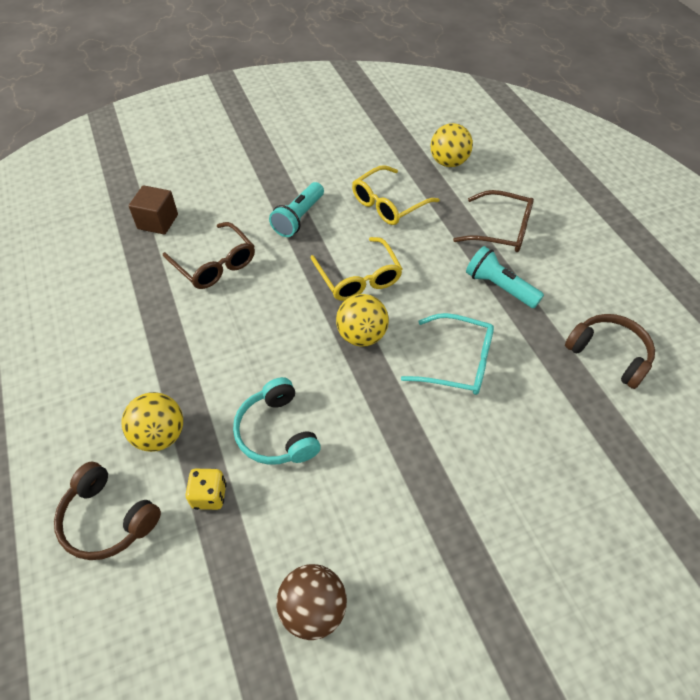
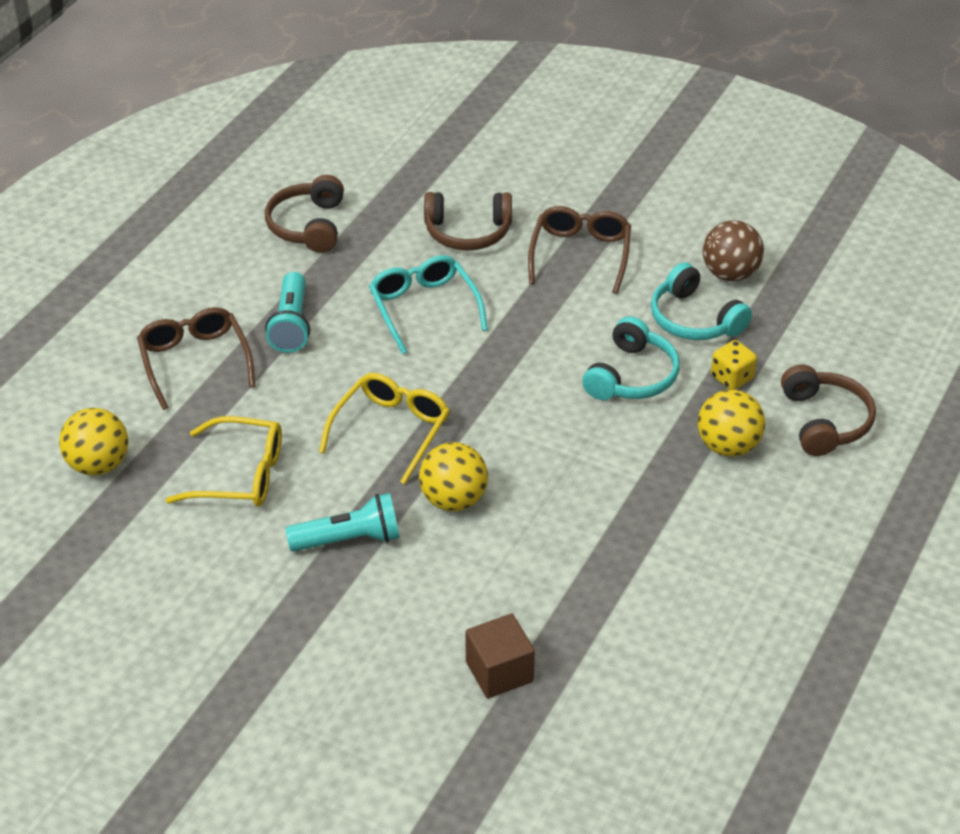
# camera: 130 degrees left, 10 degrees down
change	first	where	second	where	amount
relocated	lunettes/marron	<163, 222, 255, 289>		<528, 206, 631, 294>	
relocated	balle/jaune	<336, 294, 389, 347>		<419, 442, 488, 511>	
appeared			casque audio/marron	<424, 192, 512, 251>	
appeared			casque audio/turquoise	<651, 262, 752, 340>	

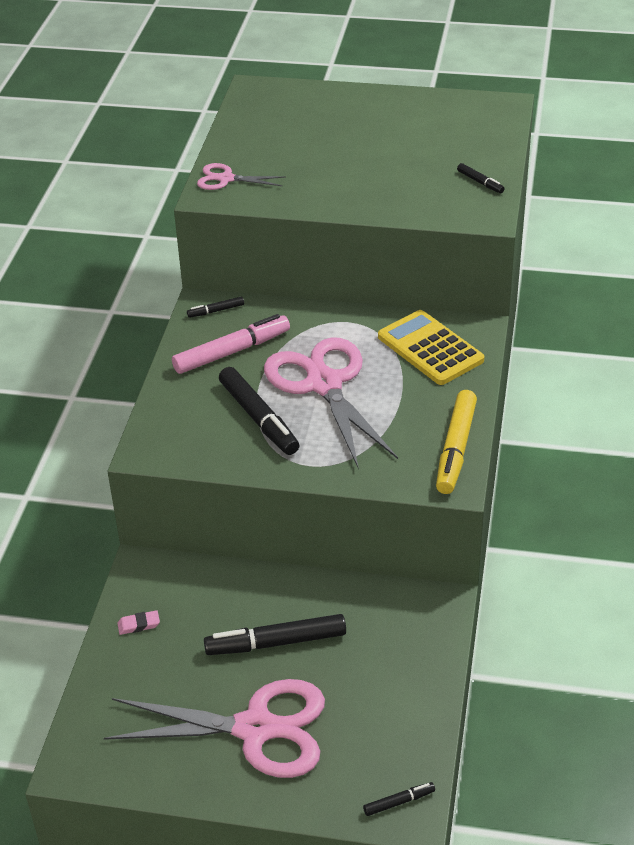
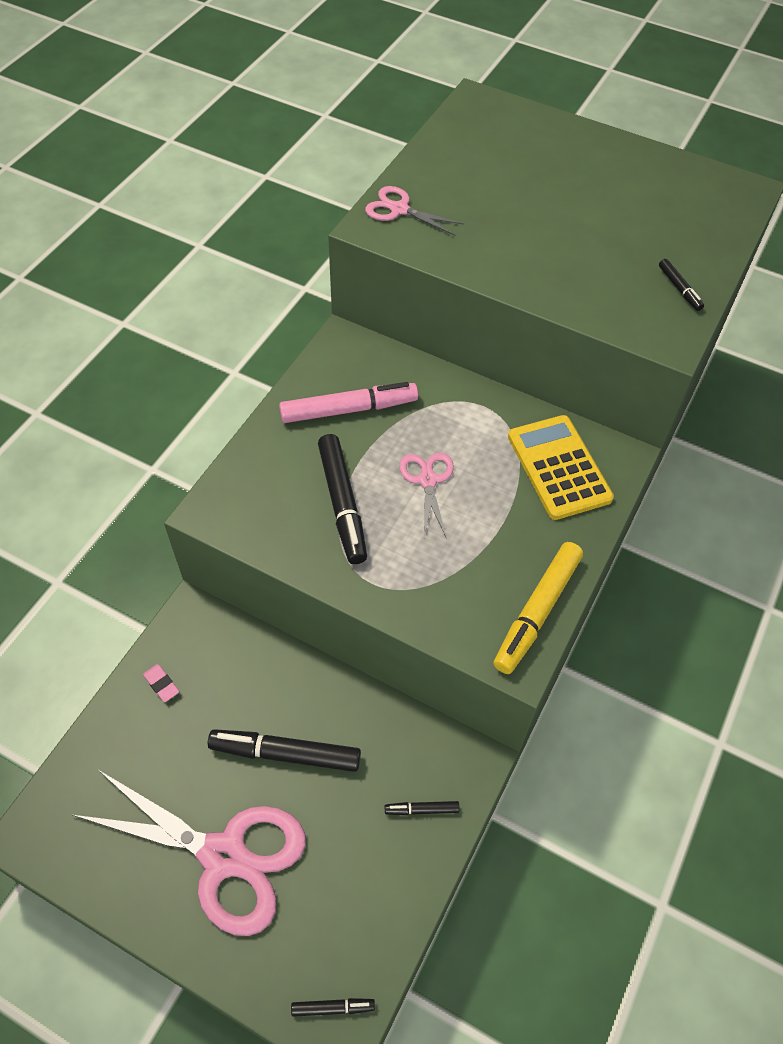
# camera: 15 degrees right, 15 degrees up
change	first	where	second	where	amount
relocated	feutre/noir	<187, 297, 244, 318>		<385, 801, 460, 815>	
size	ciseaux/rose	<264, 338, 398, 470>		<399, 452, 454, 539>	x0.49
spun	gomme/rose	<117, 610, 160, 635>		<143, 664, 179, 702>	45 degrees clockwise

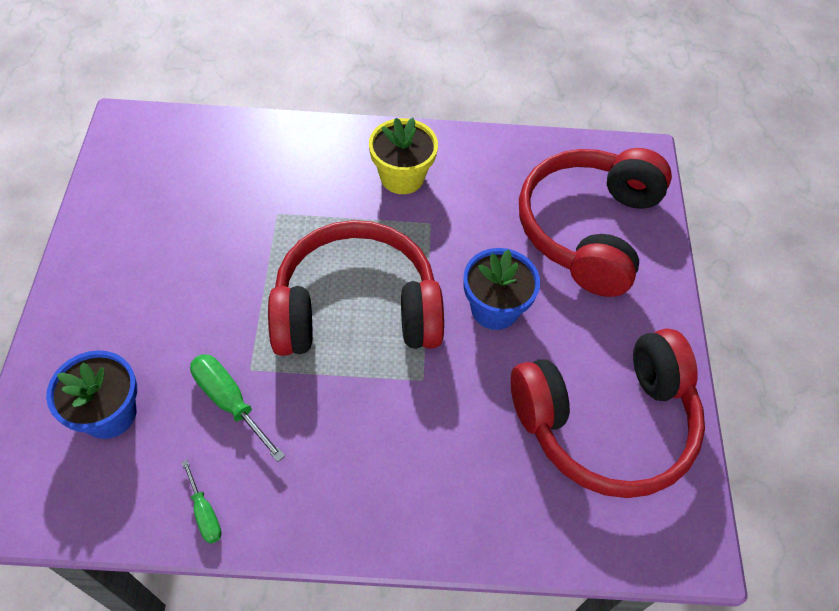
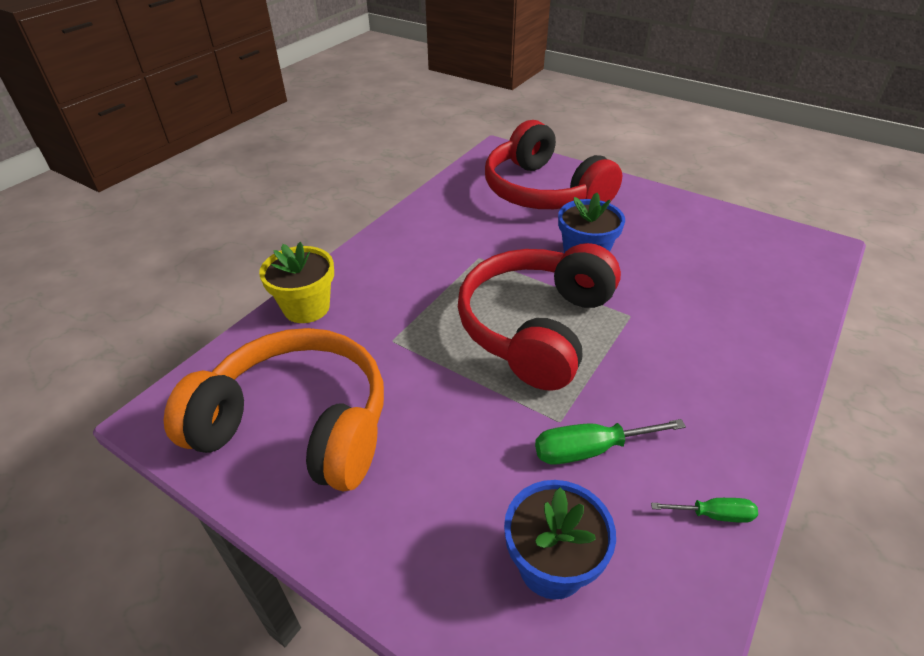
# camera: 55 degrees left, 15 degrees down
change	first	where	second	where	amount
relocated	pot de fleurs/jaune	<369, 118, 438, 194>		<259, 242, 334, 323>	
missing	casque audio/rouge	<511, 328, 705, 498>			
appeared			casque audio/orange	<164, 328, 384, 491>	

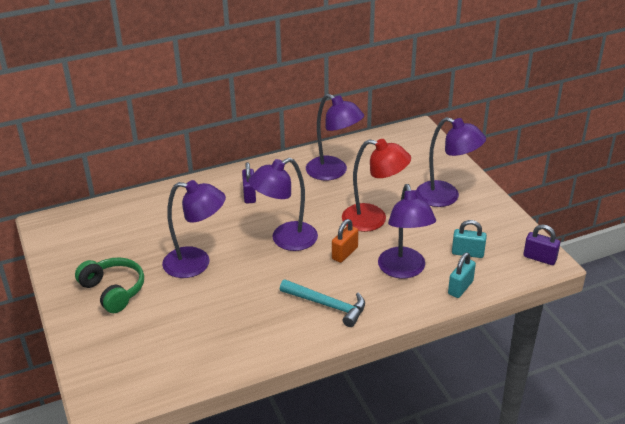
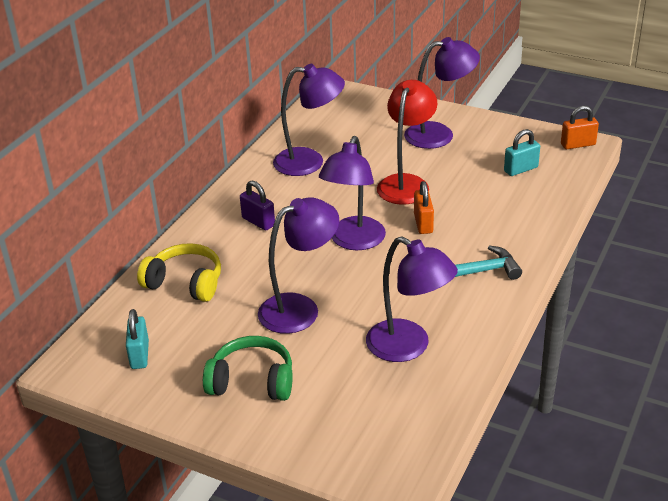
# camera: 40 degrees left, 0 degrees up
change	first	where	second	where	amount
spun	lampe/rouge	<342, 139, 411, 232>		<377, 80, 437, 205>	45 degrees counterclockwise
relocated	lampe/violet	<378, 184, 436, 279>		<366, 236, 458, 362>	
colour	cadenas/violet	<523, 225, 560, 265>	cadenas/orange	<561, 106, 599, 149>	
relocated	cadenas/turquoise	<448, 252, 476, 298>		<126, 309, 149, 369>	
appeared			casque audio/jaune	<137, 243, 221, 302>	

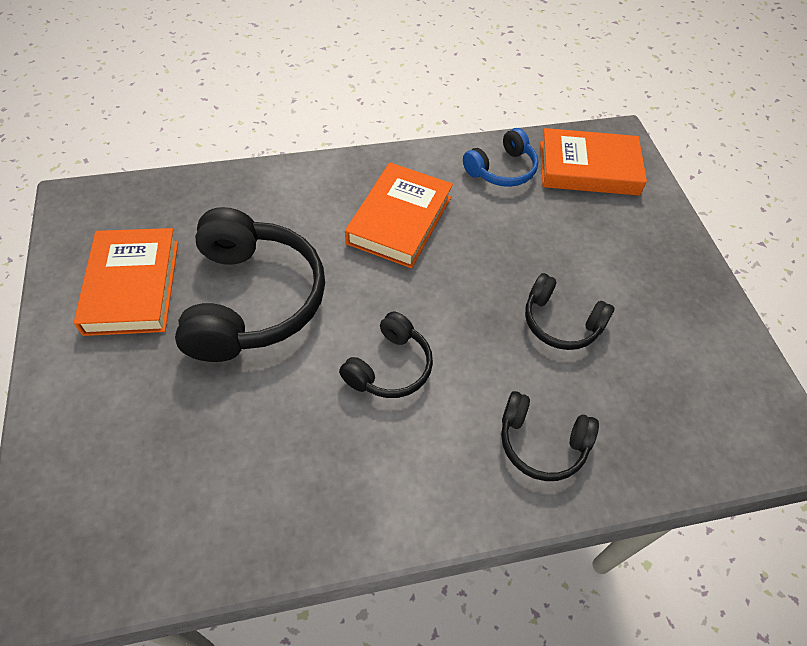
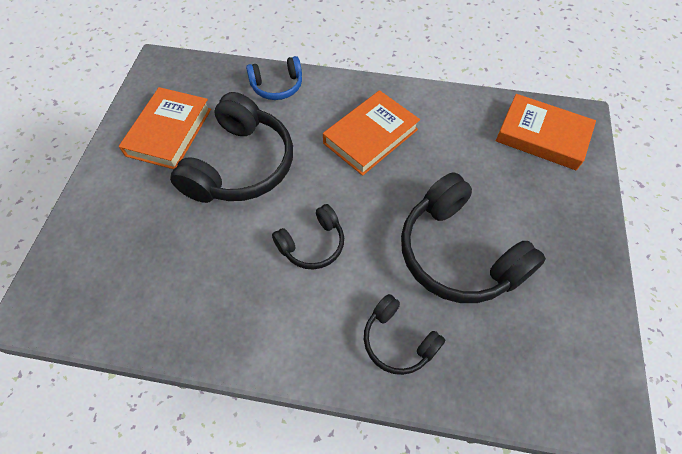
# camera: 25 degrees right, 5 degrees up
change	first	where	second	where	amount
relocated	casque audio/bleu	<463, 128, 538, 187>		<246, 56, 302, 100>	
size	casque audio/noir	<525, 273, 614, 350>		<401, 172, 546, 303>	x1.86

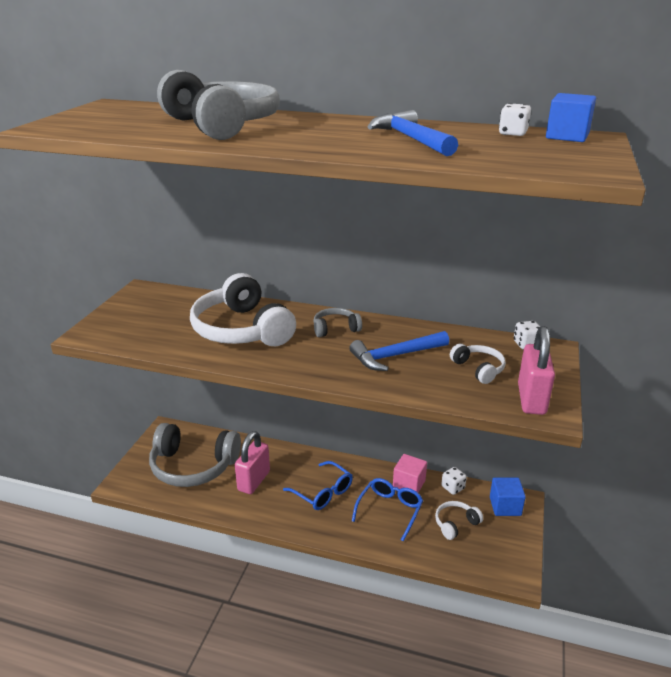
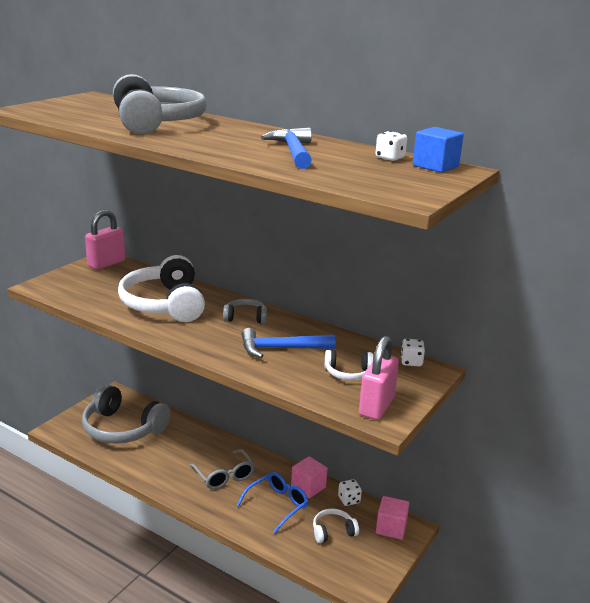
# camera: 15 degrees right, 5 degrees down
change	first	where	second	where	amount
spun	casque audio/blanc	<450, 344, 506, 384>		<325, 350, 373, 381>	105 degrees clockwise
relocated	cadenas/rose	<235, 431, 270, 494>		<85, 210, 125, 270>	
colour	lunettes/bleu	<283, 461, 353, 510>	lunettes/gris	<189, 449, 255, 489>	
colour	cube/bleu	<490, 478, 526, 516>	cube/rose	<376, 496, 410, 540>	

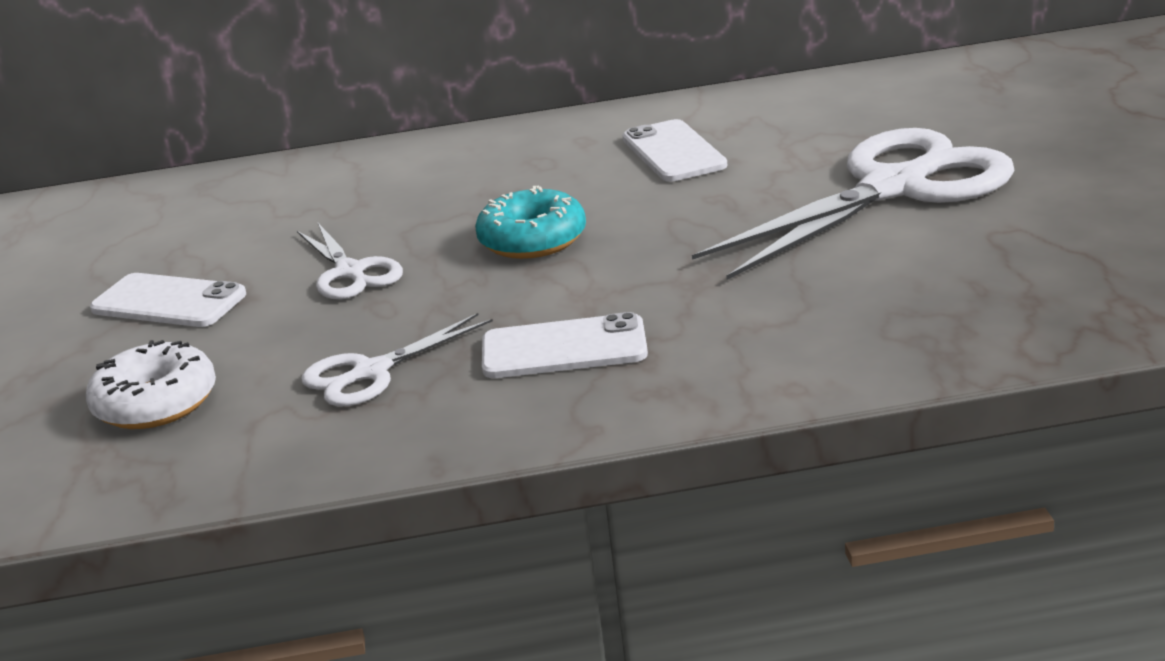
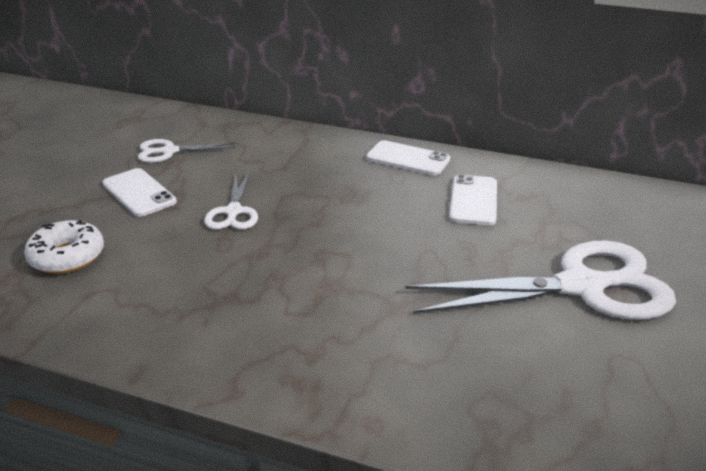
# camera: 25 degrees right, 5 degrees up
change	first	where	second	where	amount
missing	beignet/turquoise	<475, 185, 586, 259>			
relocated	téléphone/blanc	<482, 312, 648, 378>		<366, 140, 450, 175>	
relocated	ciseaux/blanc	<301, 313, 493, 406>		<138, 139, 236, 163>	

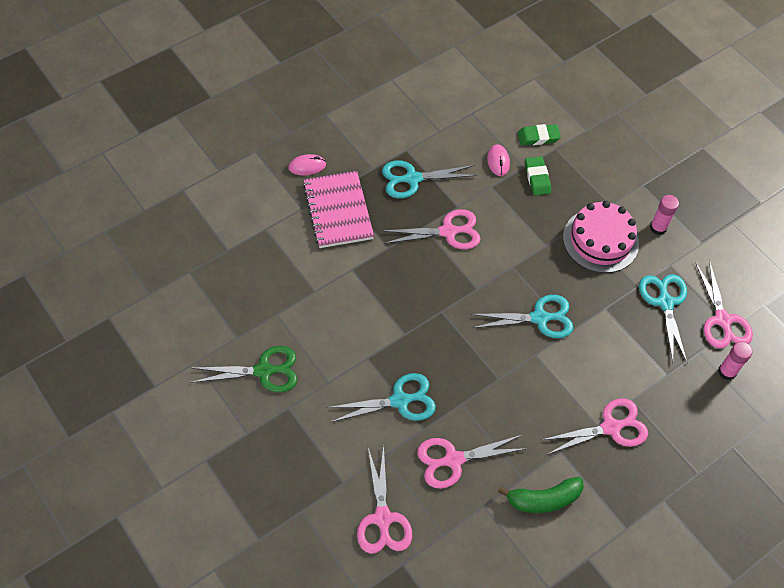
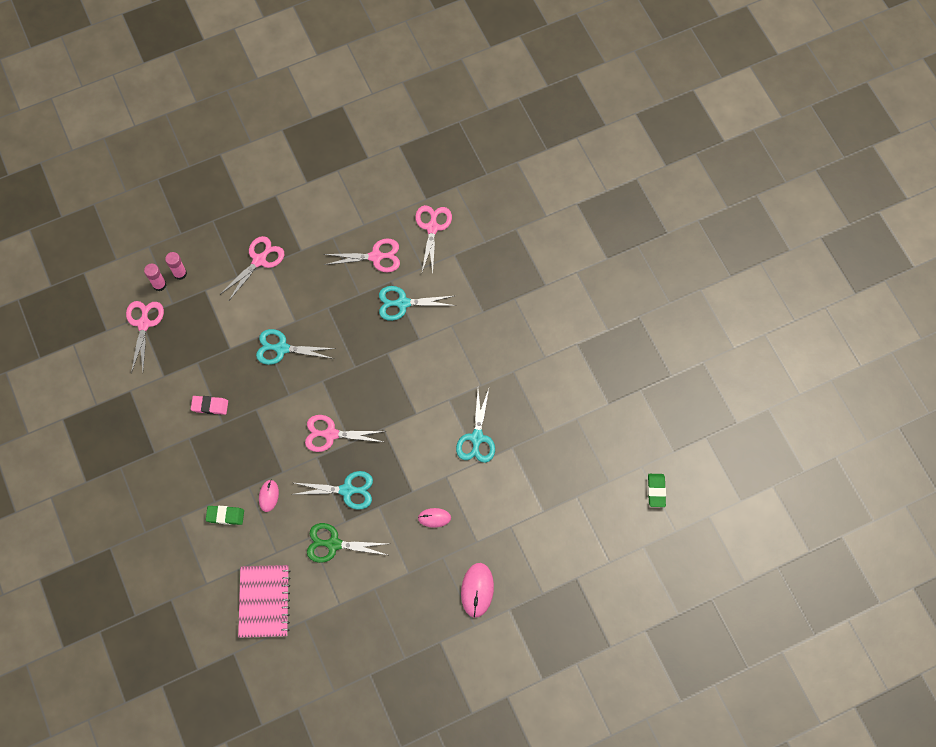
# camera: 165 degrees left, 10 degrees up
change	first	where	second	where	amount
relocated	gomme/vert	<525, 156, 551, 196>		<648, 474, 666, 507>	
relocated	carnet/rose	<303, 171, 374, 248>		<238, 565, 291, 638>	
relocated	bâton de colle/rose	<650, 195, 679, 235>		<165, 252, 187, 280>	
exchanged	gâteau/rose	<563, 201, 639, 273>	gomme/rose	<191, 396, 228, 415>	
relocated	ciseaux/turquoise	<639, 274, 687, 362>		<456, 389, 495, 463>	
relocated	ciseaux/vert	<191, 346, 297, 393>		<307, 523, 387, 563>	
spun	ciseaux/rose	<542, 398, 648, 454>		<221, 236, 284, 300>	135 degrees clockwise
missing	banane/vert	<498, 477, 584, 513>			
appeared			souris/rose	<461, 563, 494, 618>	

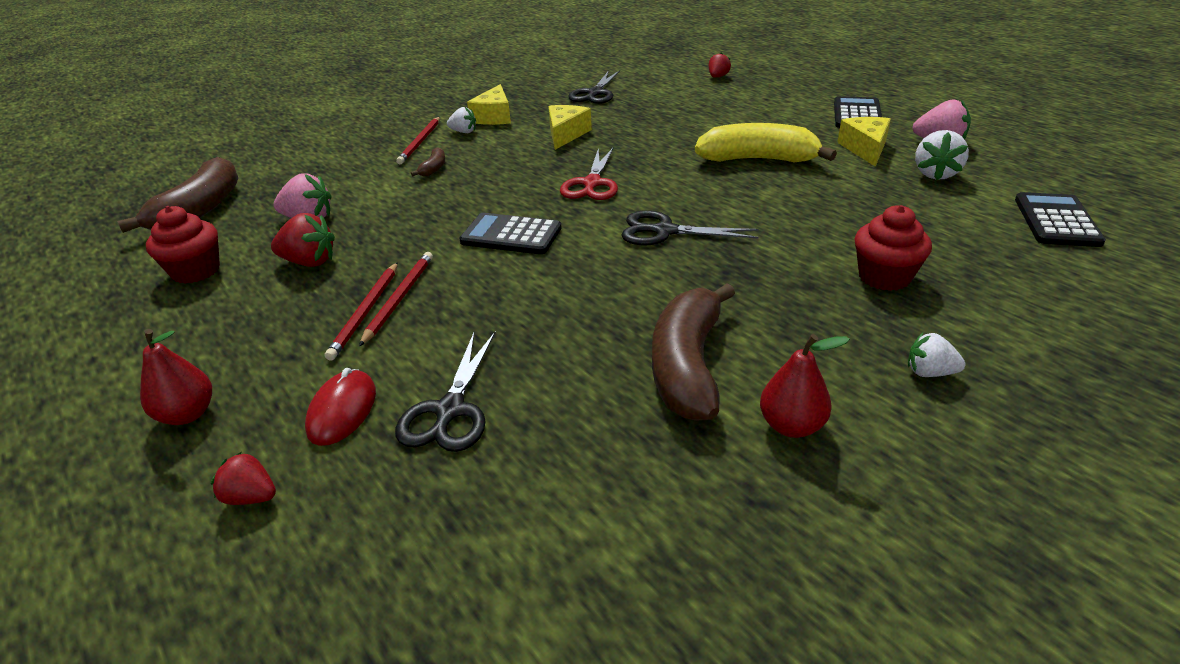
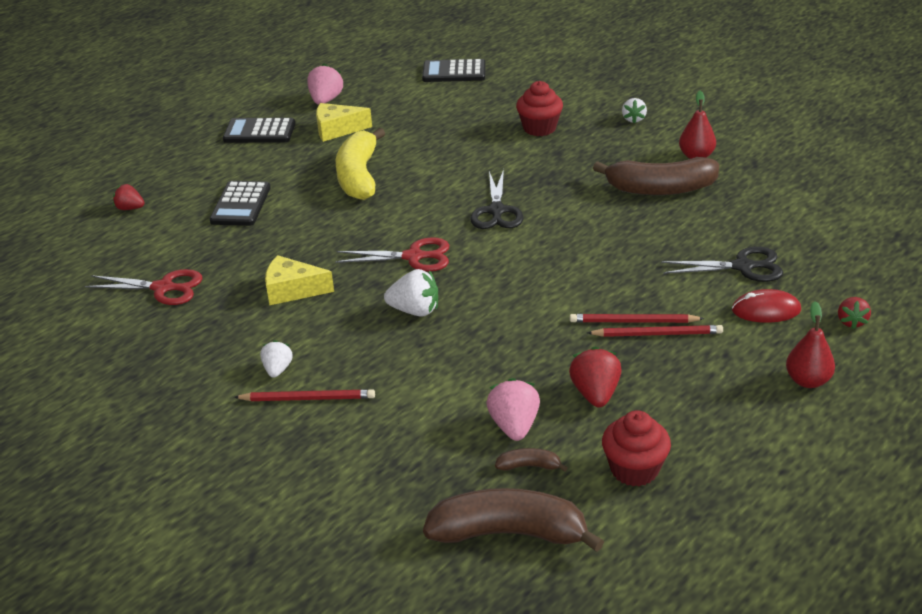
# camera: 100 degrees left, 0 degrees up
change	first	where	second	where	amount
colour	ciseaux/noir	<568, 70, 620, 104>	ciseaux/rouge	<85, 269, 202, 305>	
missing	fromage/jaune	<467, 84, 511, 125>			
relocated	fraise/blanc	<915, 130, 969, 180>		<384, 269, 438, 317>	
relocated	banane/marron	<411, 148, 445, 176>		<495, 448, 568, 472>	
relocated	calculatrice/noir	<459, 213, 561, 254>		<210, 181, 271, 226>	

